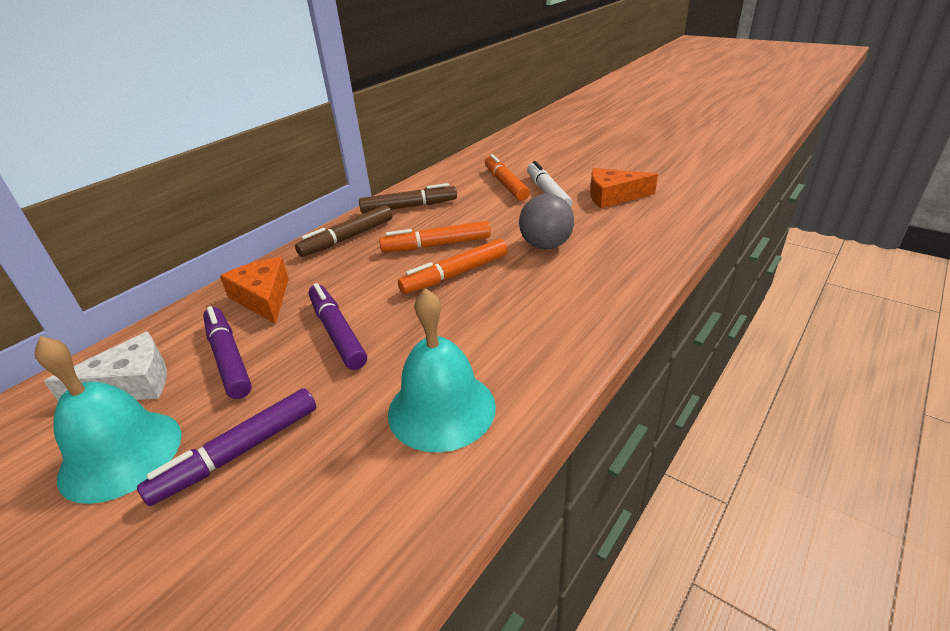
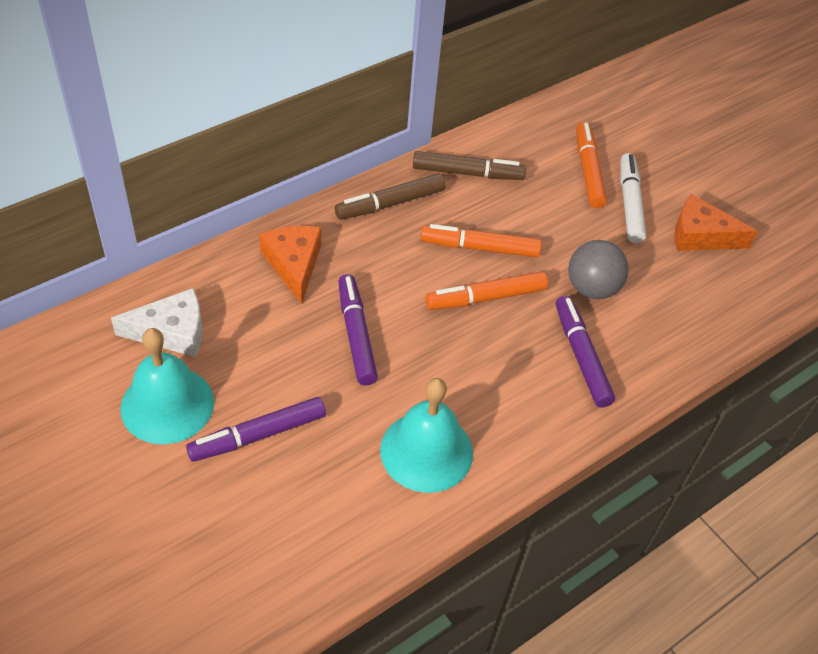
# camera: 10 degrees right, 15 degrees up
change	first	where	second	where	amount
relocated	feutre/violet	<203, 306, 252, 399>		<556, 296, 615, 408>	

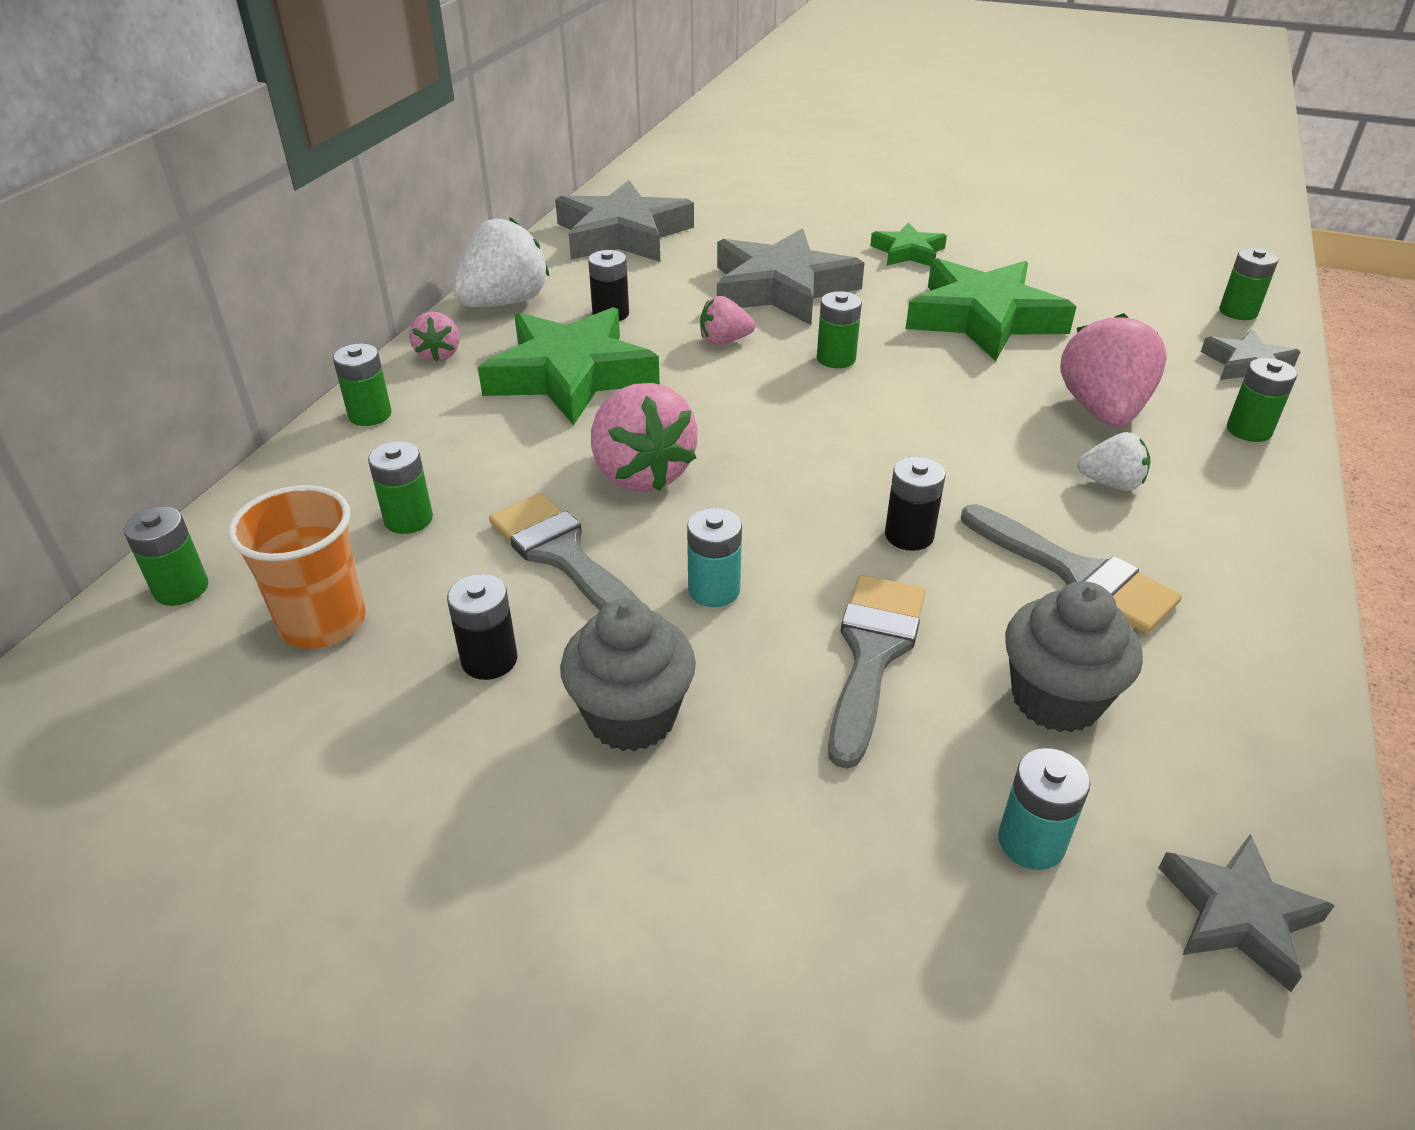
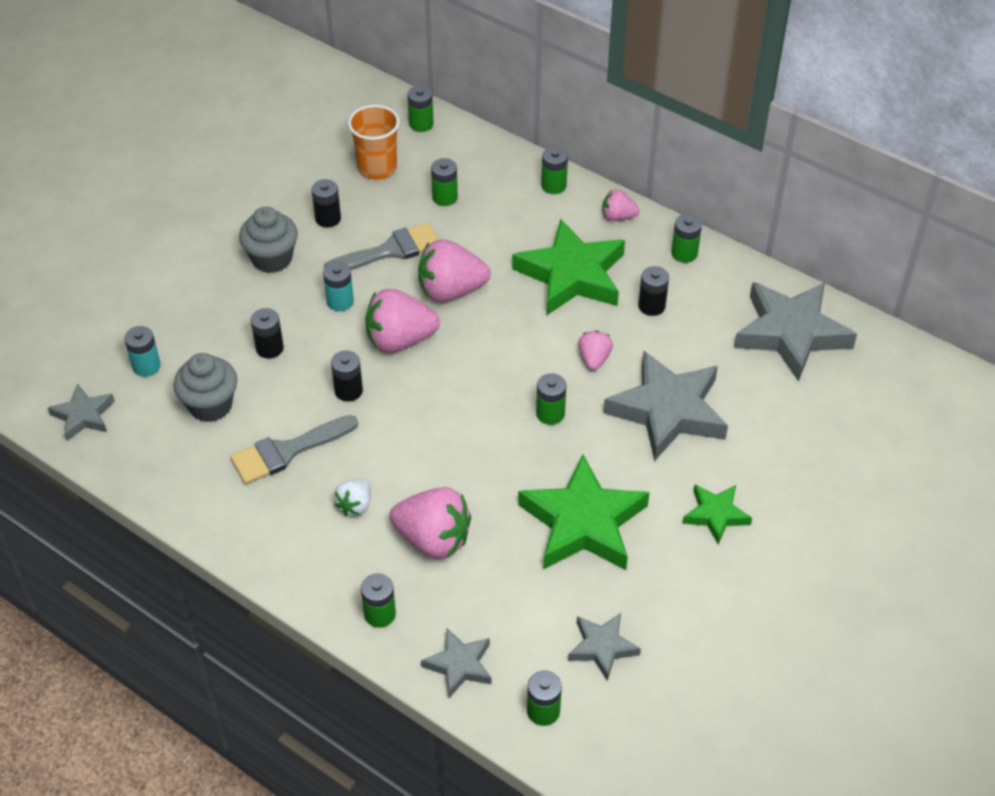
# camera: 105 degrees right, 10 degrees up
change	first	where	second	where	amount
exchanged	fraise/blanc	<453, 218, 550, 307>	pile/vert	<671, 214, 702, 263>	
exchanged	pinceau/gris	<828, 575, 925, 769>	pile/noir	<251, 308, 284, 359>	
appeared			fraise/rose	<365, 289, 440, 353>	
appeared			étoile/gris	<568, 613, 641, 681>	

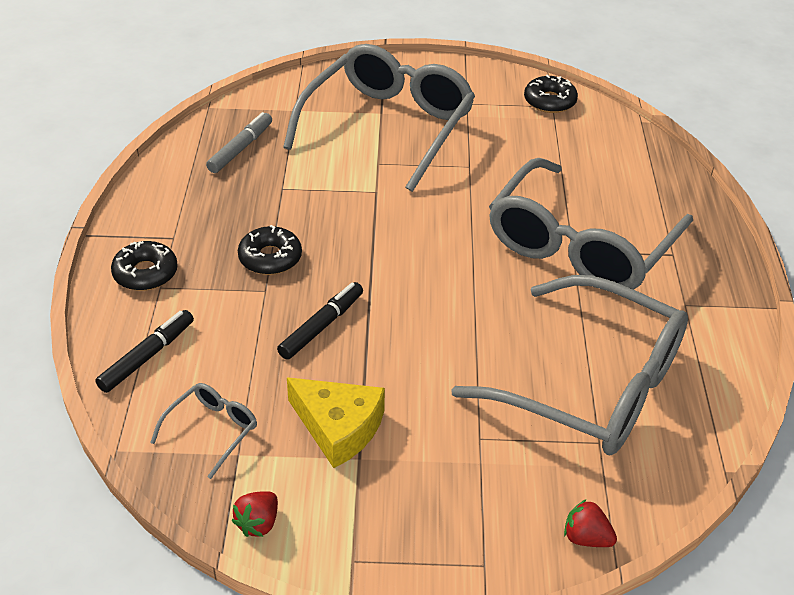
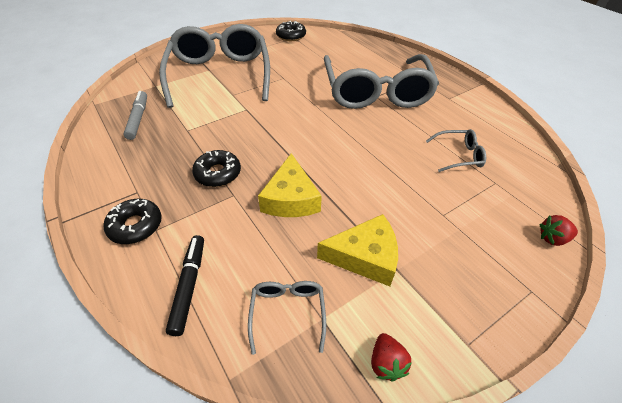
# camera: 35 degrees left, 5 degrees up
change	first	where	second	where	amount
size	lunettes/gris	<451, 275, 688, 455>		<426, 129, 486, 172>	x0.41
exchanged	feutre/noir	<277, 282, 363, 360>	fromage/jaune	<258, 153, 322, 217>	

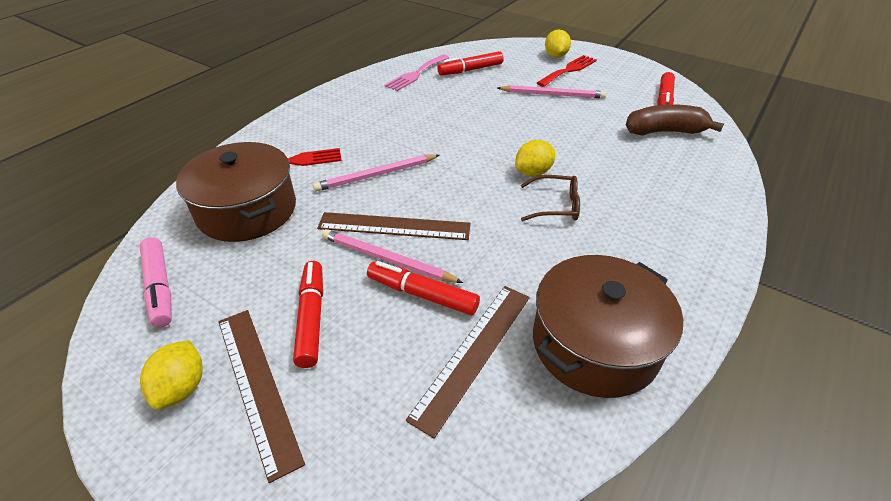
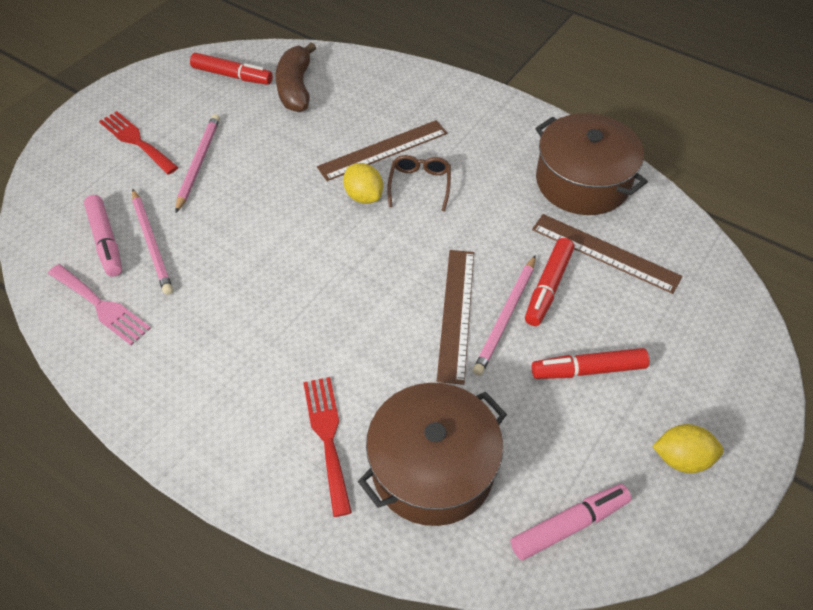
# camera: 90 degrees left, 10 degrees up
change	first	where	second	where	amount
missing	citron/jaune	<545, 29, 571, 58>			
colour	feutre/rouge	<437, 51, 504, 76>	feutre/rose	<84, 195, 122, 277>	
relocated	crayon/rose	<313, 154, 440, 192>		<132, 189, 173, 295>	
relocated	règle/marron	<218, 310, 305, 483>		<317, 120, 447, 181>	

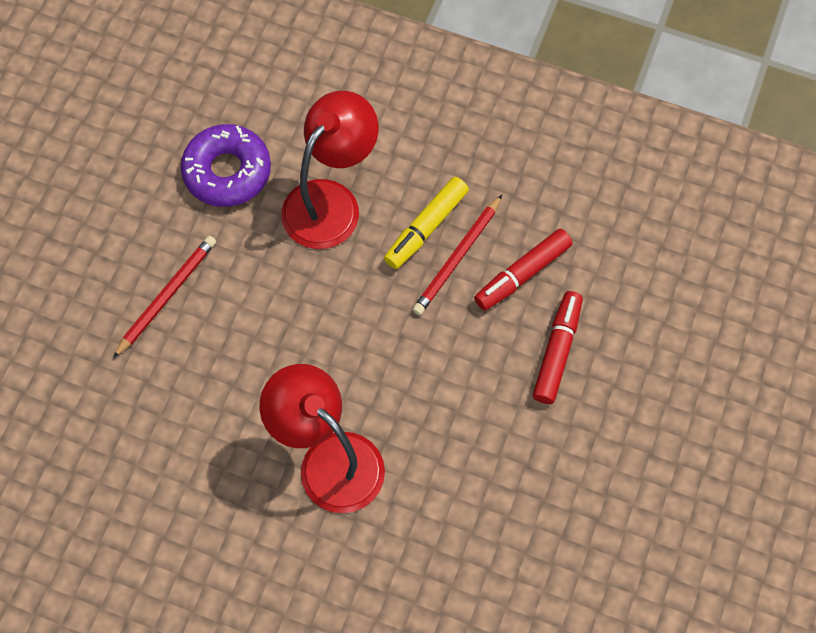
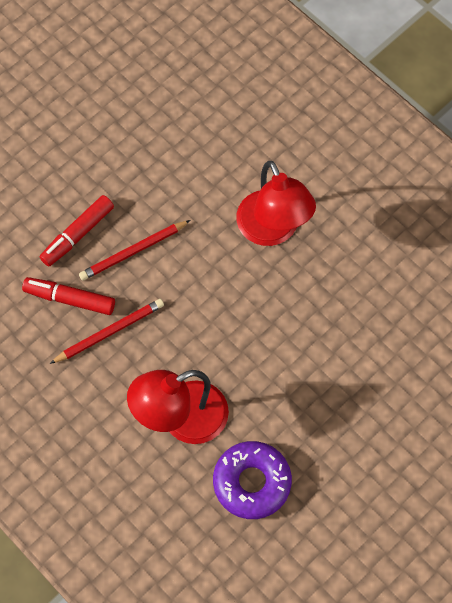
# camera: 155 degrees left, 0 degrees up
change	first	where	second	where	amount
missing	feutre/jaune	<384, 177, 469, 269>			
spun	feutre/rouge	<474, 229, 573, 311>		<22, 277, 115, 315>	150 degrees counterclockwise
relocated	crayon/rouge	<113, 236, 216, 358>		<79, 220, 191, 281>	

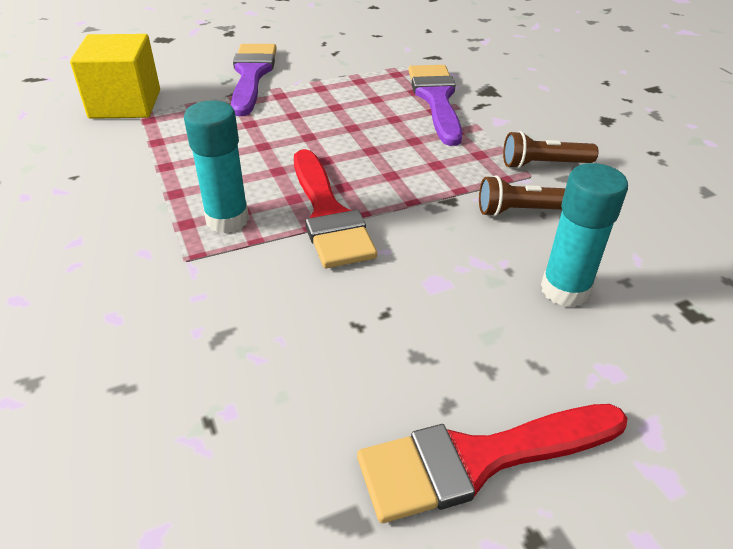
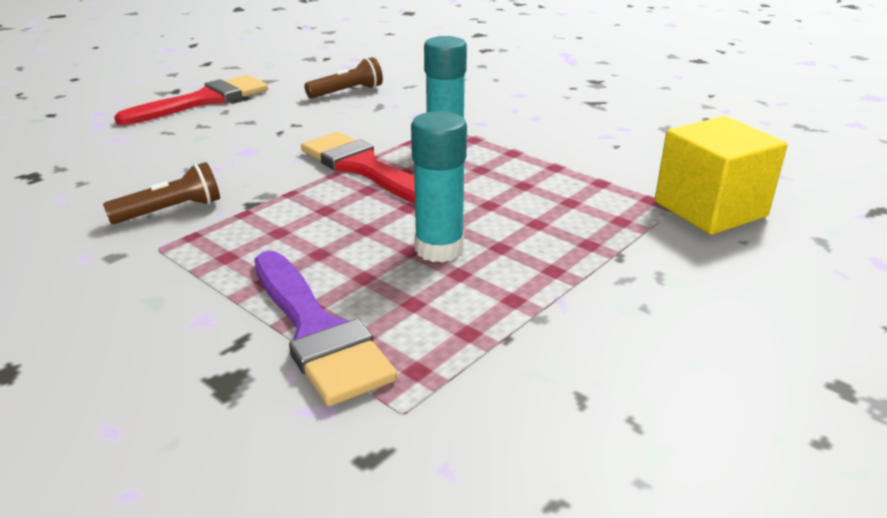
# camera: 155 degrees right, 10 degrees down
change	first	where	second	where	amount
missing	pinceau/violet	<231, 44, 277, 116>			
relocated	lampe de poche/marron	<503, 131, 599, 169>		<304, 57, 383, 98>	
relocated	bâton de colle/turquoise	<541, 163, 628, 308>		<411, 111, 467, 263>	

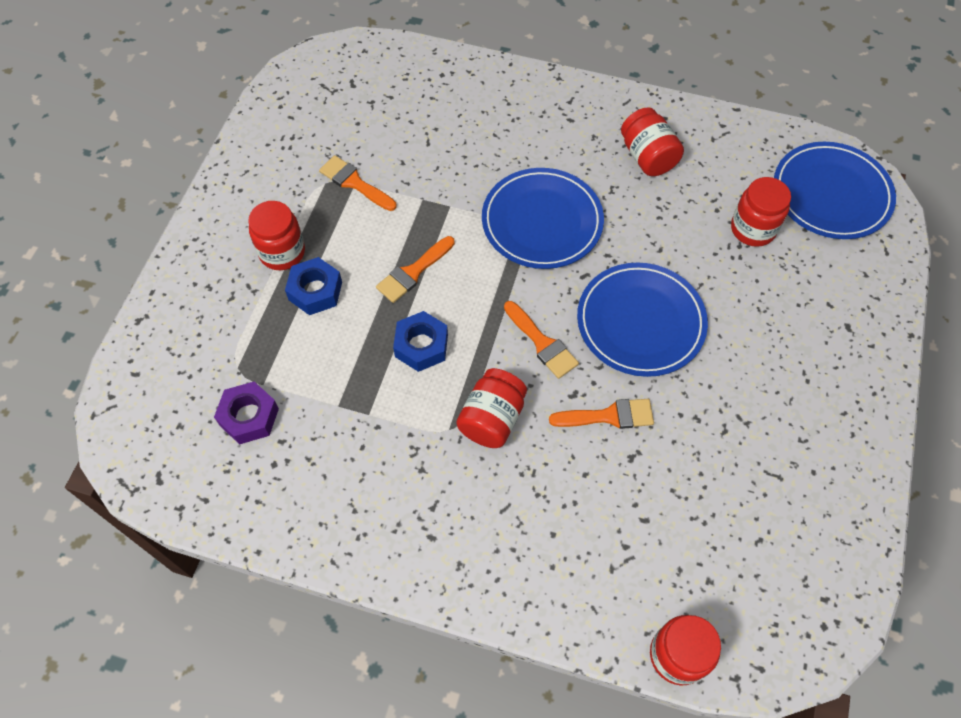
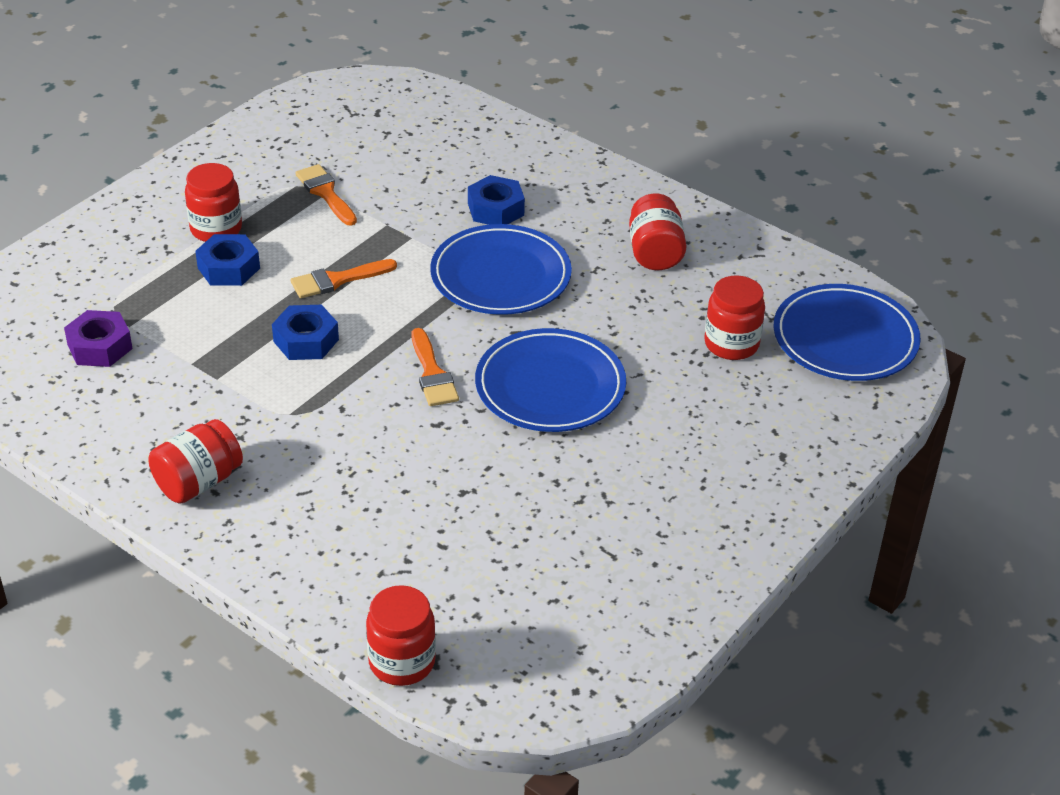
# camera: 20 degrees right, 20 degrees down
change	first	where	second	where	amount
relocated	bocal/rouge	<457, 368, 527, 448>		<148, 419, 243, 503>	
missing	pinceau/orange	<549, 399, 654, 429>			
appeared			écrou/bleu	<468, 175, 525, 225>	

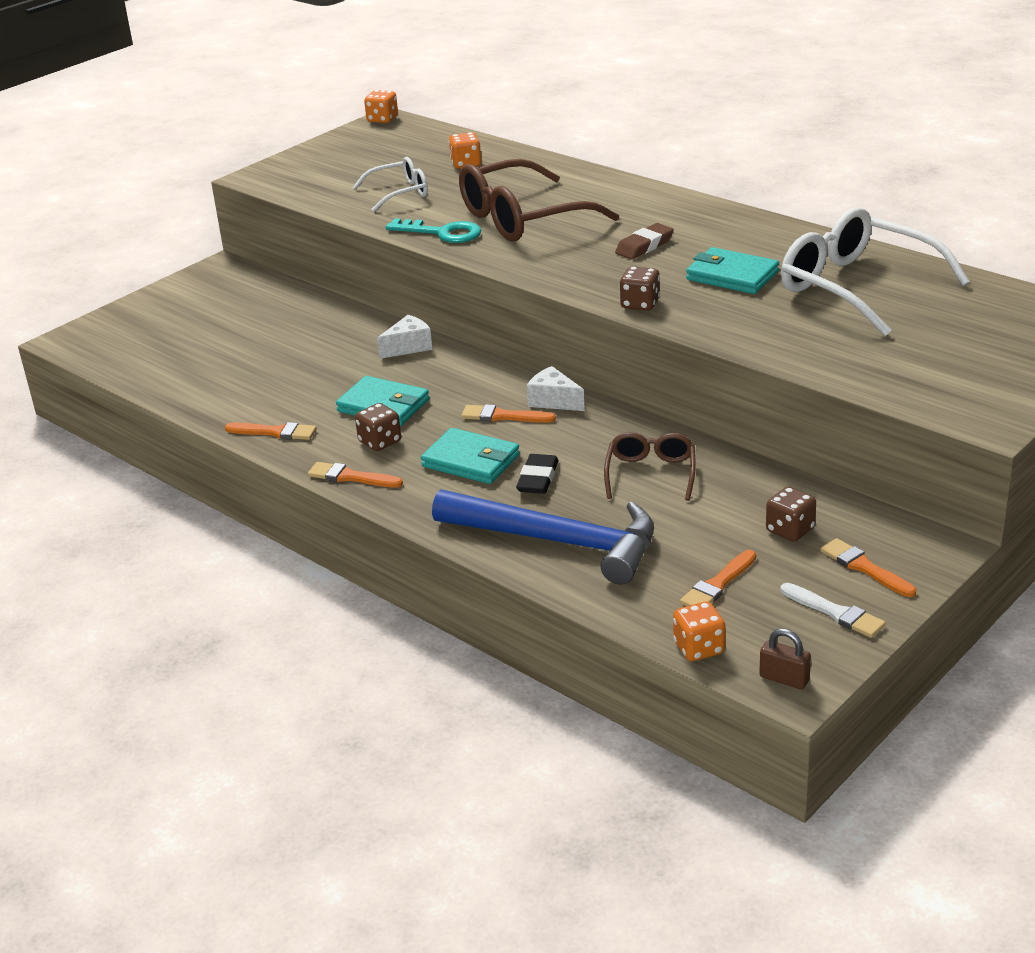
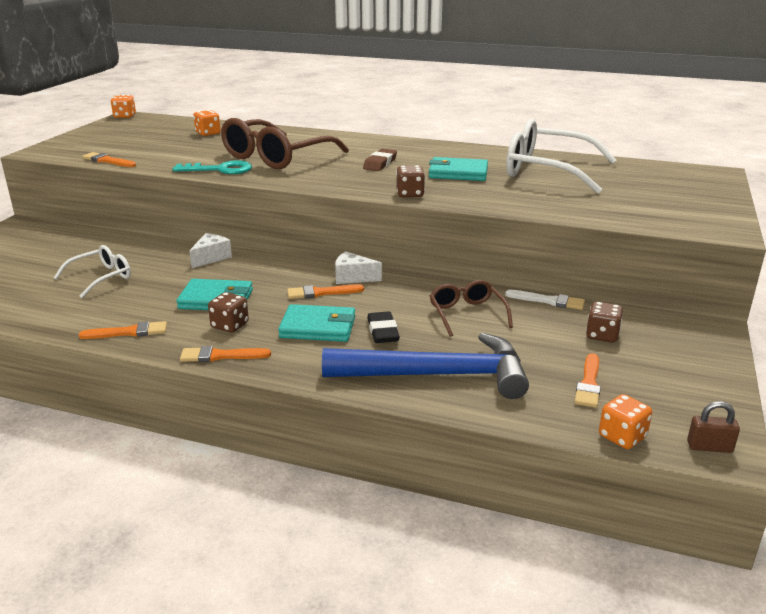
# camera: 25 degrees left, 5 degrees down
change	first	where	second	where	amount
relocated	lunettes/blanc	<353, 157, 428, 212>		<54, 245, 131, 298>	
relocated	pinceau/orange	<820, 538, 916, 597>		<82, 152, 136, 167>	
relocated	pinceau/blanc	<780, 583, 886, 638>		<505, 290, 585, 310>	

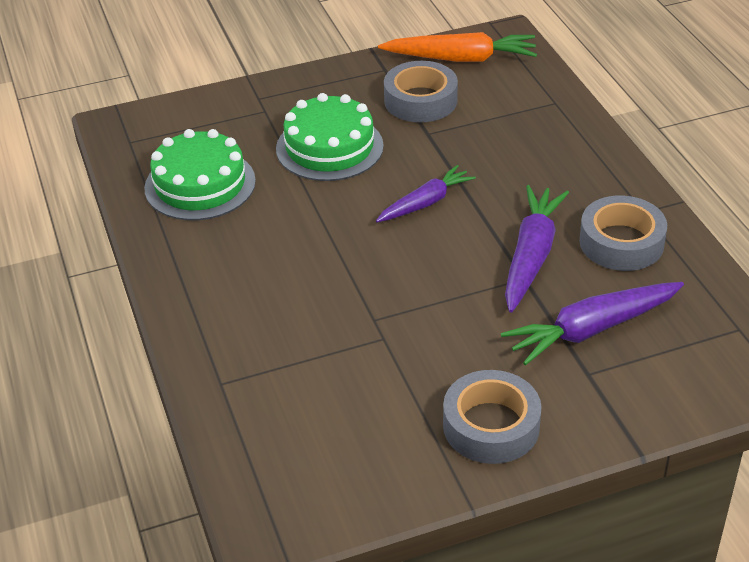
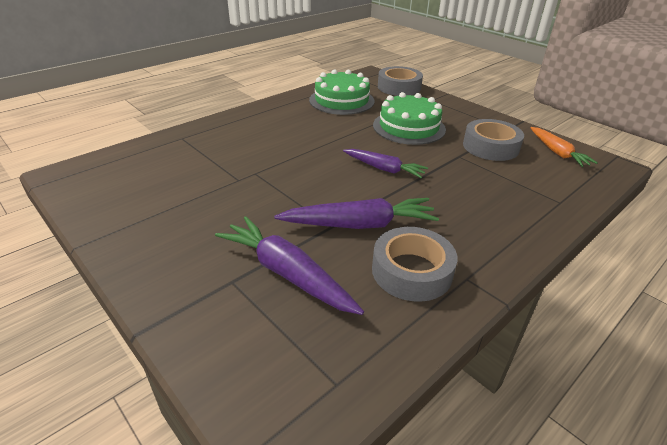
# camera: 65 degrees right, 5 degrees down
change	first	where	second	where	amount
size	carotte/orange	<378, 32, 537, 62>		<531, 127, 598, 167>	x0.66
relocated	ruban adhésif/gris	<443, 370, 542, 464>		<378, 66, 423, 96>	

